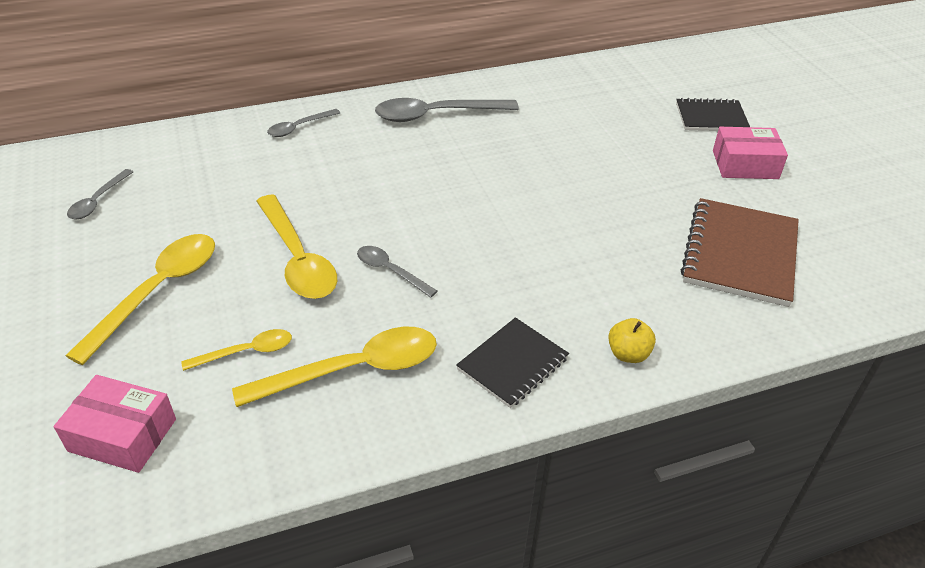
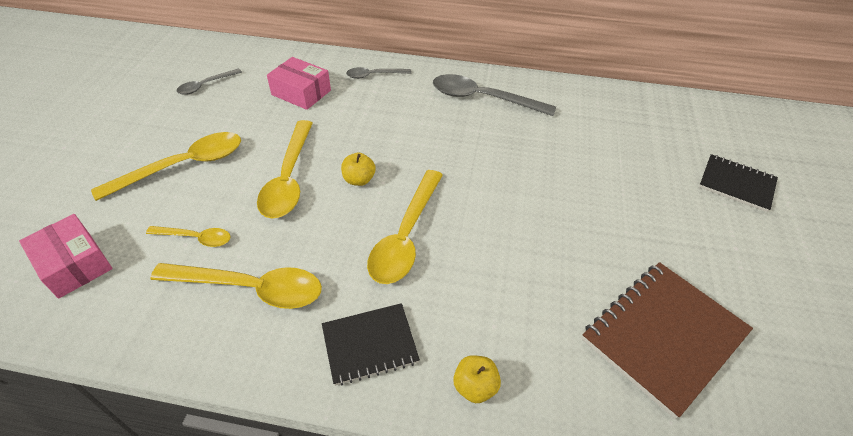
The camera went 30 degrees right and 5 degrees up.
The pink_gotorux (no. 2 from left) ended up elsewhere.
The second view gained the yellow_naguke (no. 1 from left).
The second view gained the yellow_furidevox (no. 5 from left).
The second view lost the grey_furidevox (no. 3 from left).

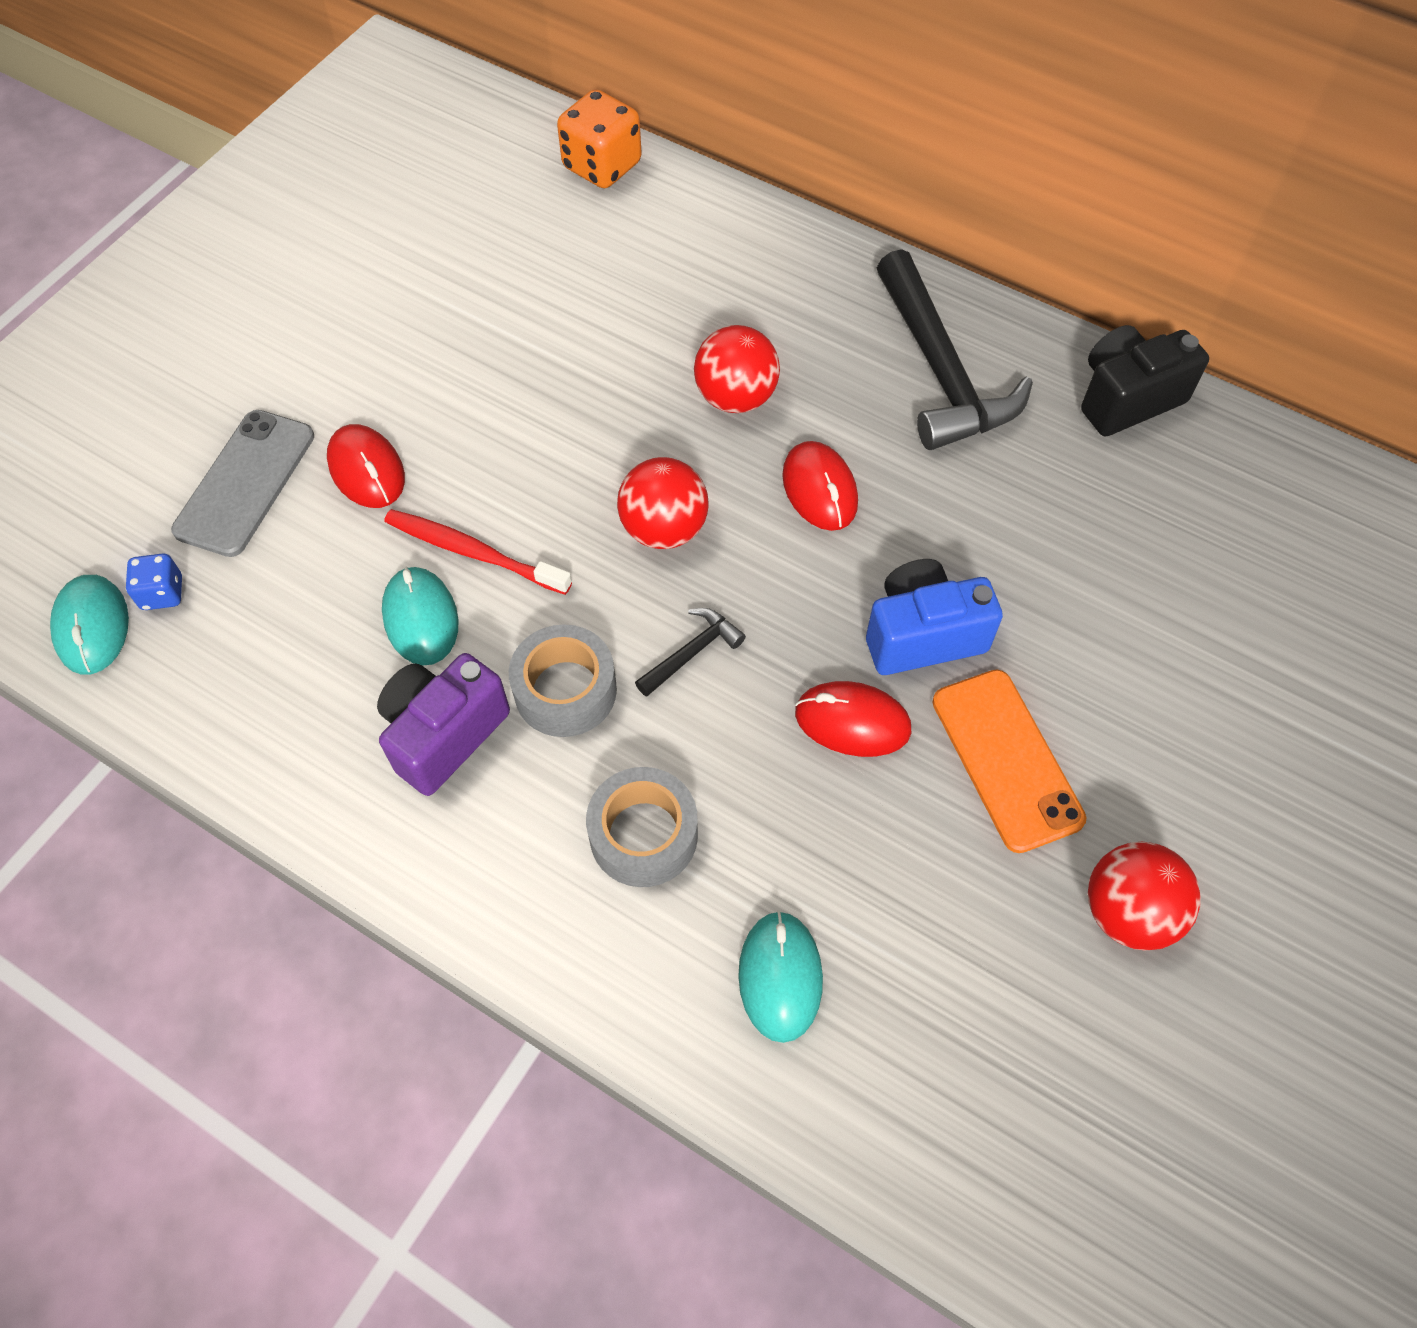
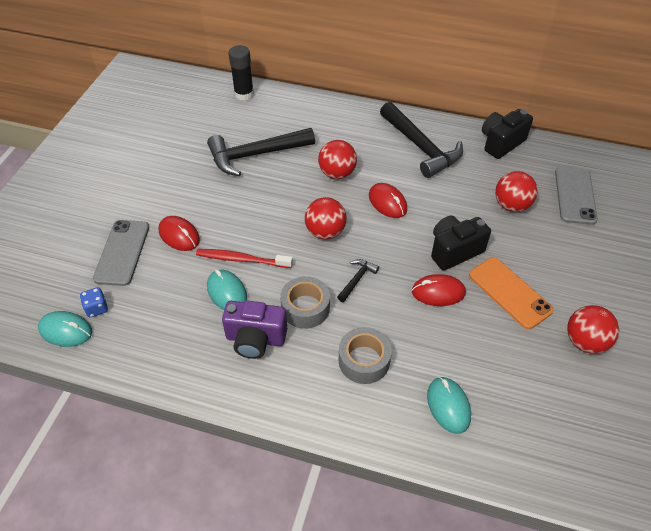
The camera went 15 degrees left and 10 degrees down.
The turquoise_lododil (no. 1 from left) ended up facing another way, 45 degrees counterclockwise from before.
The second view gained the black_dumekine (no. 1 from left).
The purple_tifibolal ended up facing another way, 105 degrees counterclockwise from before.
Where the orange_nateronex stood, the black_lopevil came to stand.
What was the blue_tifibolal turned into the black_tifibolal (no. 1 from left).
The second view gained the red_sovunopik (no. 3 from left).
The second view gained the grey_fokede (no. 2 from left).

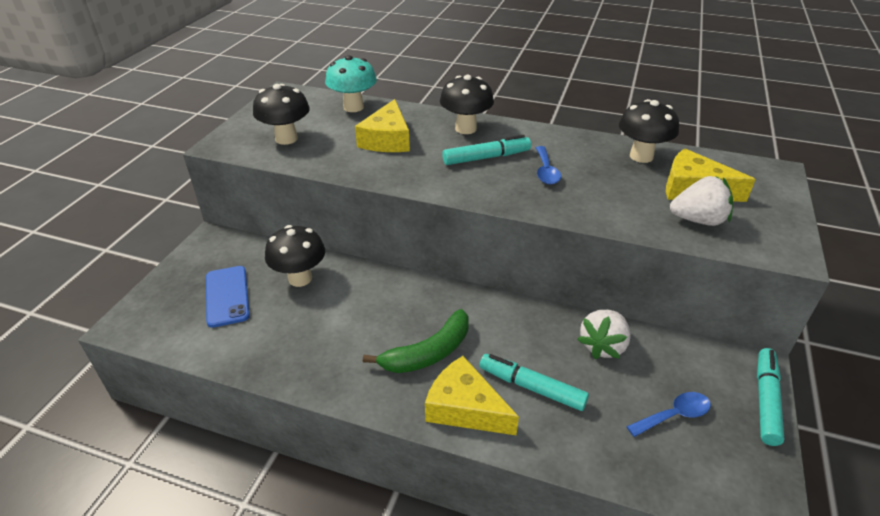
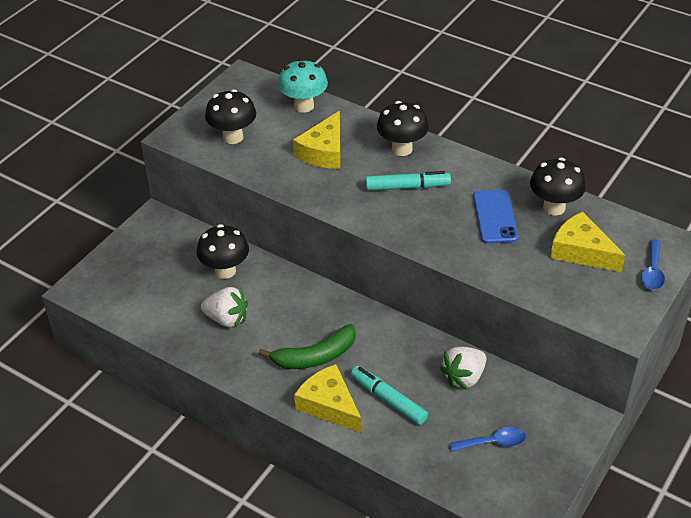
The camera went 15 degrees right and 5 degrees up.
The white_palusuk (no. 2 from left in the first image) ended up elsewhere.
The blue_fokede ended up elsewhere.
The blue_furidevox (no. 1 from left in the first image) ended up elsewhere.
The second view lost the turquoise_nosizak (no. 3 from left).

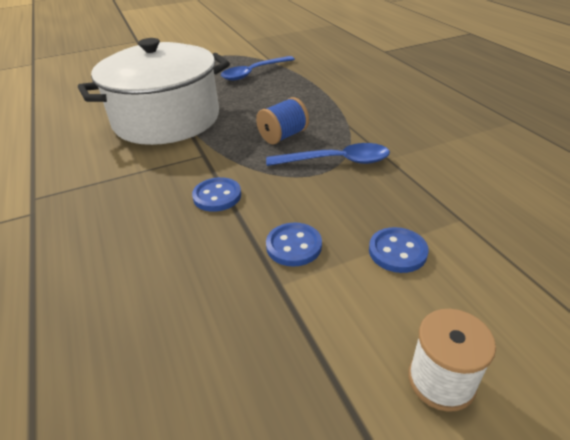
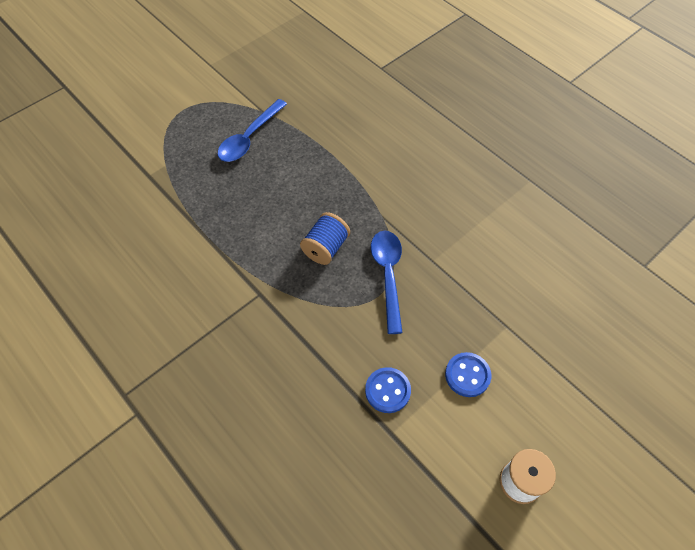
The camera went 20 degrees left and 20 degrees up.
The blue_furidevox (no. 2 from left) ended up facing another way, 75 degrees counterclockwise from before.
The second view lost the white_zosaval.
The second view lost the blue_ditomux (no. 1 from left).

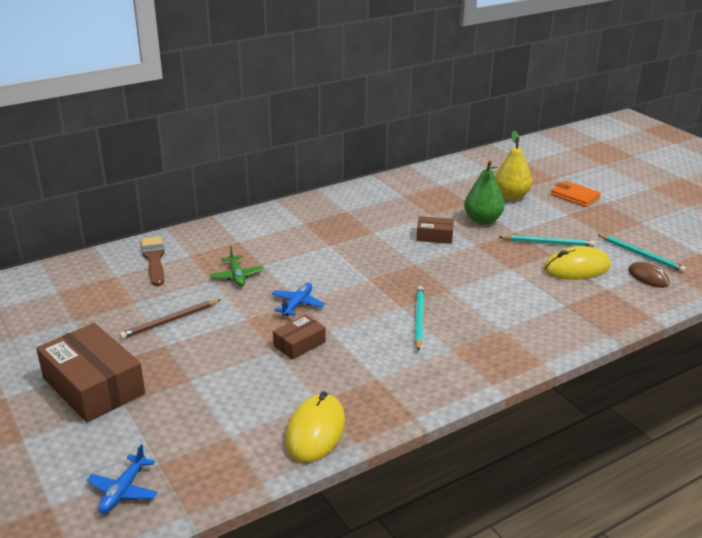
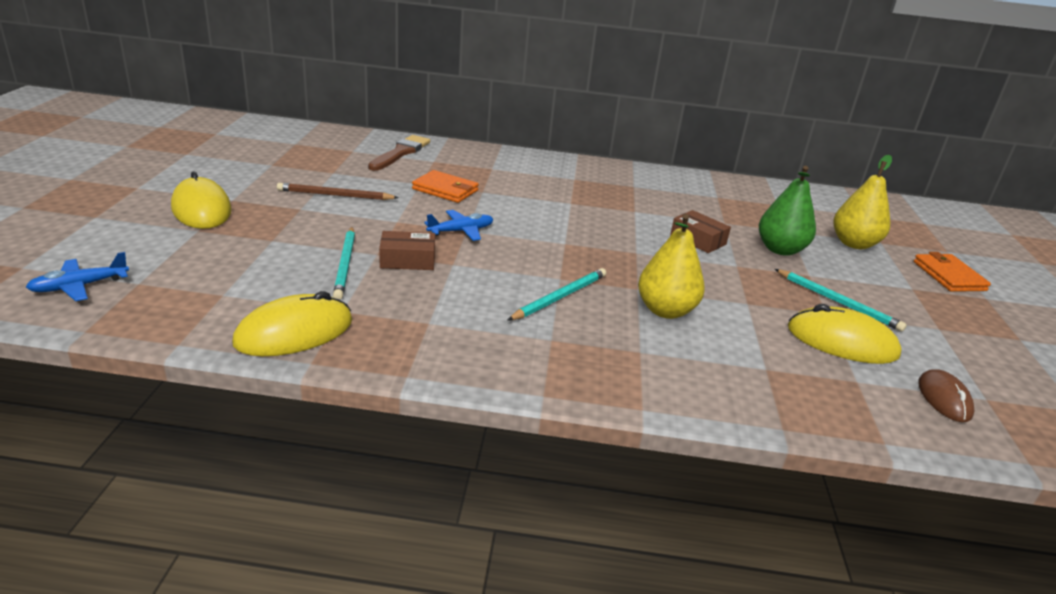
The camera went 35 degrees right and 0 degrees up.
Where the brown_gotorux (no. 1 from left) stood, the yellow_lododil (no. 1 from left) came to stand.
The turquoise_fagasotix (no. 3 from left in the first image) ended up elsewhere.
Where the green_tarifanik stood, the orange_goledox (no. 1 from left) came to stand.
The second view gained the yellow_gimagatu (no. 1 from left).

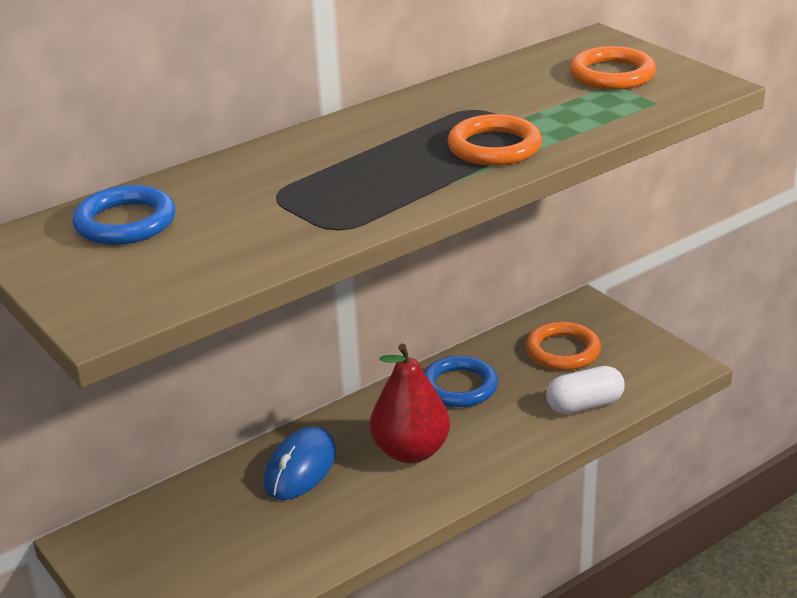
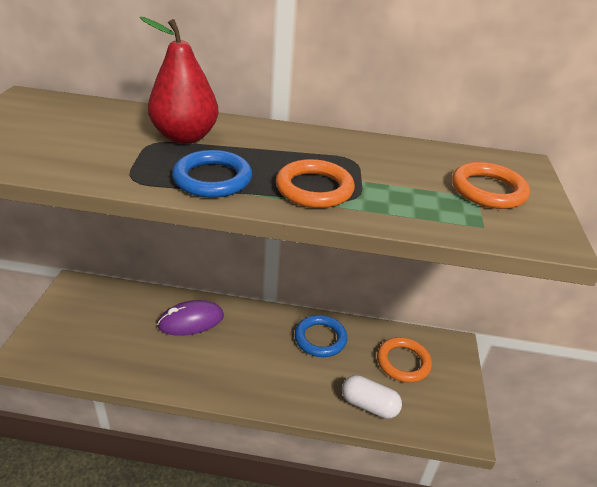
The camera went 40 degrees right and 5 degrees up.
The red_gimagatu ended up elsewhere.
What was the blue_lododil turned into the purple_lododil.
The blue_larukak (no. 1 from left) ended up elsewhere.

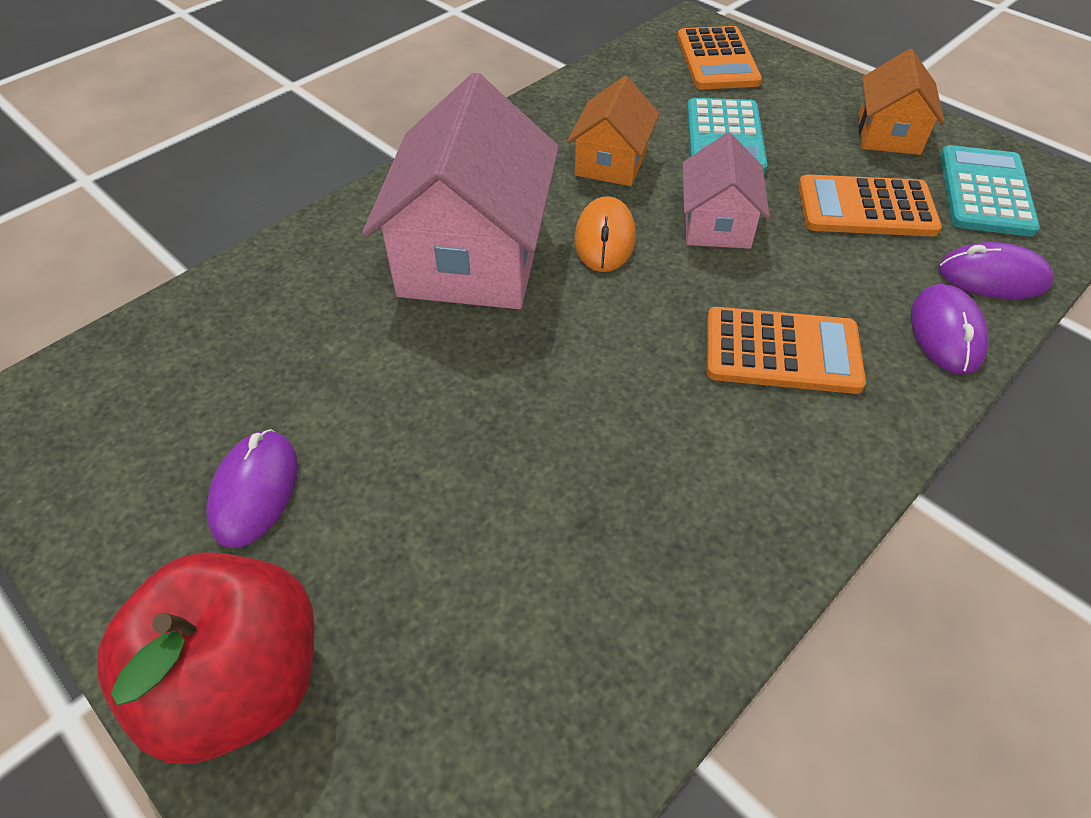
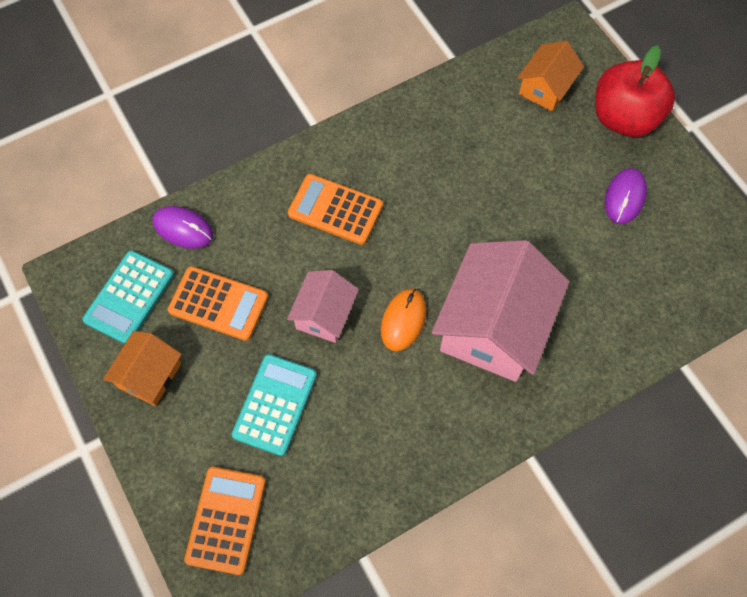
The camera went 165 degrees left and 15 degrees up.
The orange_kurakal (no. 1 from left in the first image) ended up elsewhere.
The second view lost the purple_lododil (no. 2 from left).

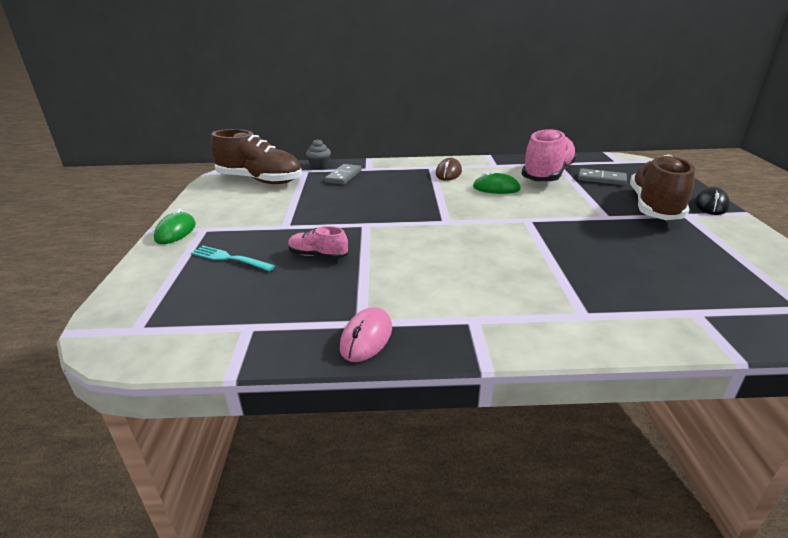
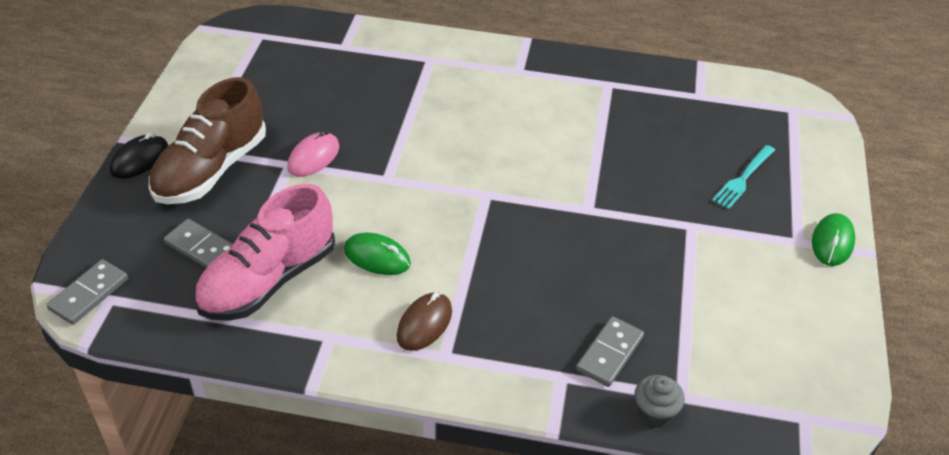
The camera went 170 degrees left and 15 degrees up.
The second view gained the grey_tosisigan (no. 1 from left).
The pink_lododil ended up elsewhere.
The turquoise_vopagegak ended up facing another way, 90 degrees clockwise from before.
The second view lost the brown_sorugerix (no. 1 from left).
The second view lost the pink_sorugerix (no. 1 from left).

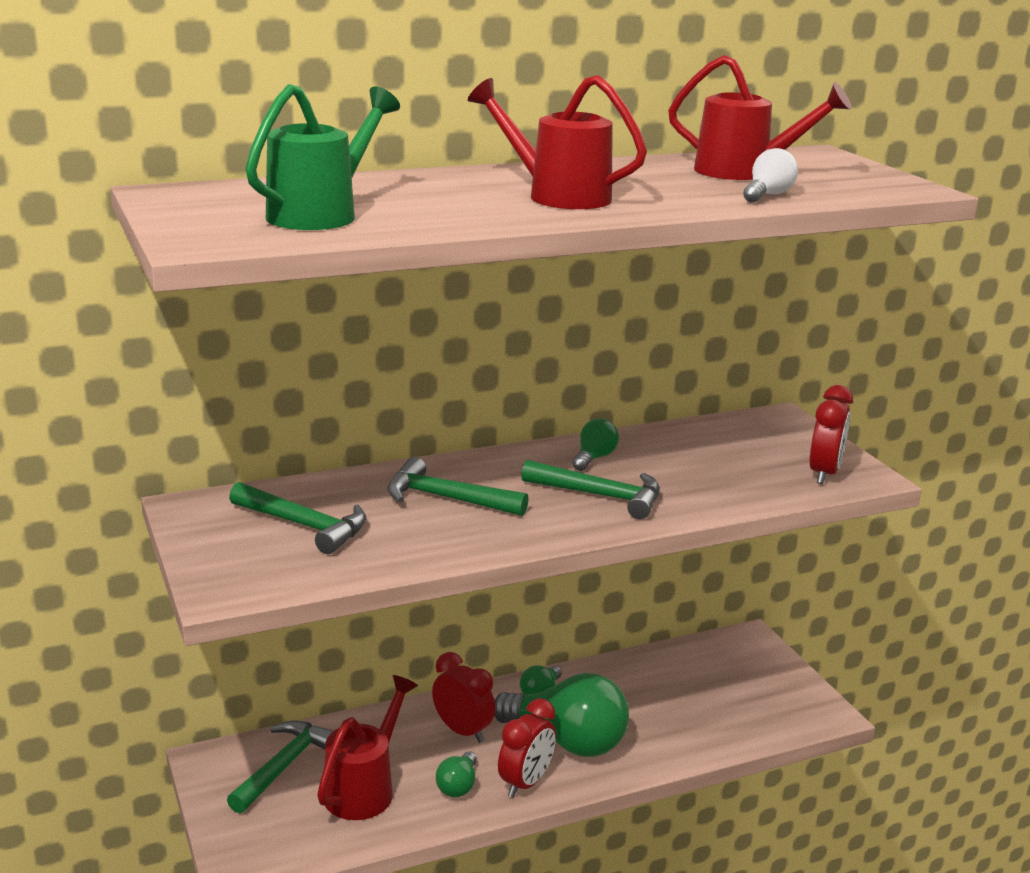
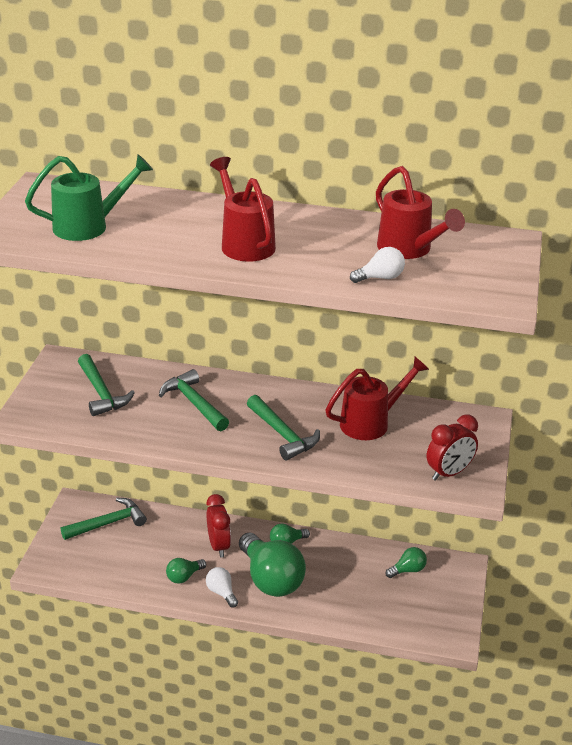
The camera went 35 degrees right and 10 degrees up.
Where the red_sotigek (no. 2 from left) stood, the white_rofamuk (no. 1 from left) came to stand.
The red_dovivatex (no. 1 from left in the first image) ended up elsewhere.
The green_rofamuk (no. 4 from left) ended up elsewhere.

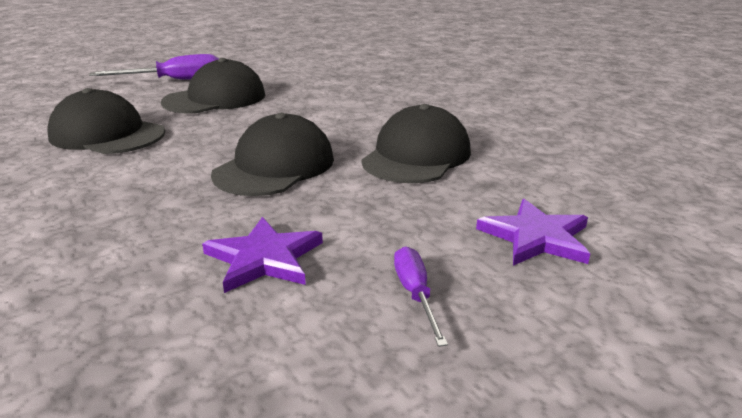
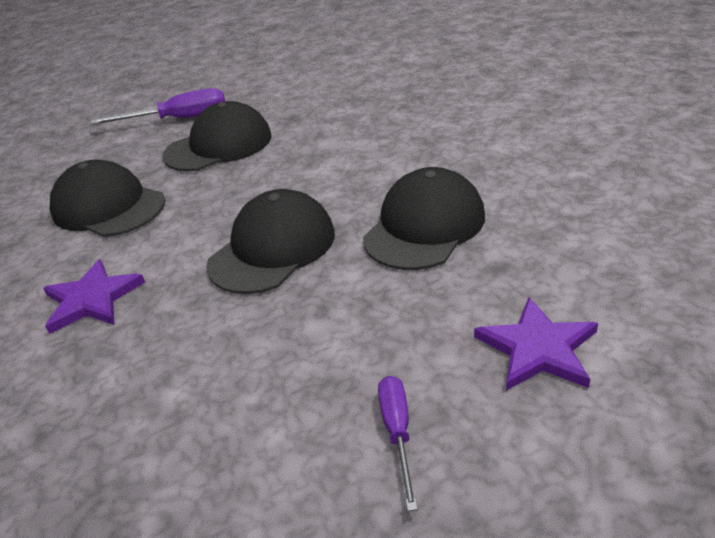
The camera went 10 degrees right and 10 degrees up.
The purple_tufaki (no. 1 from left) ended up elsewhere.

